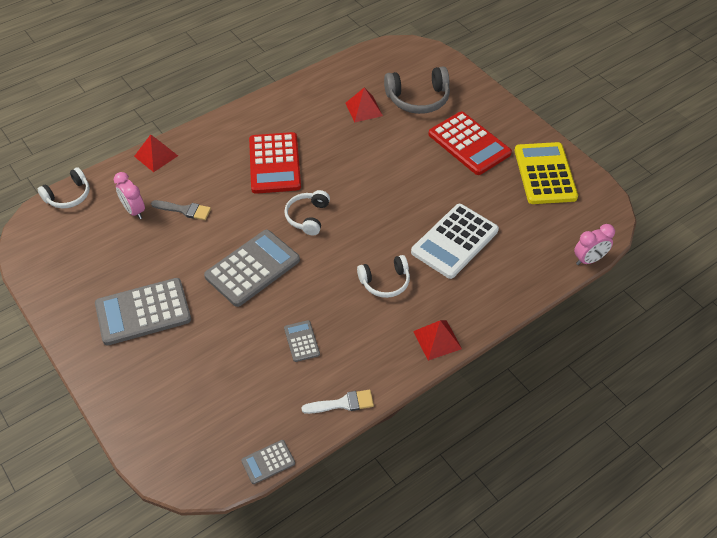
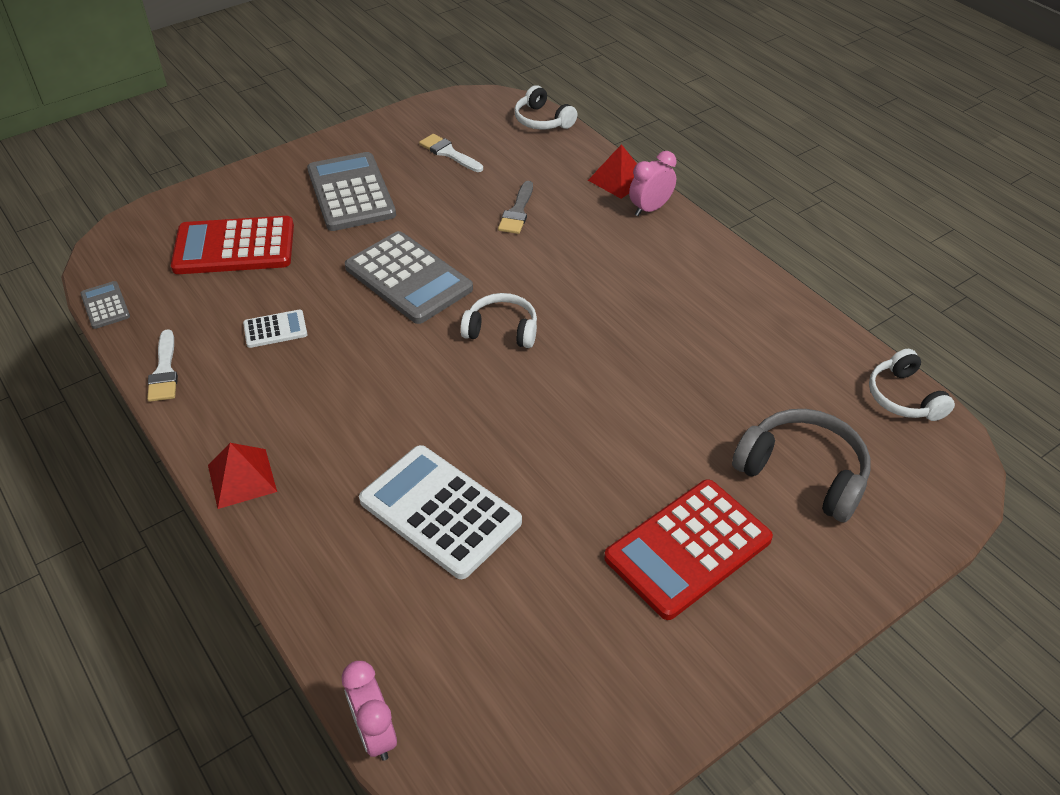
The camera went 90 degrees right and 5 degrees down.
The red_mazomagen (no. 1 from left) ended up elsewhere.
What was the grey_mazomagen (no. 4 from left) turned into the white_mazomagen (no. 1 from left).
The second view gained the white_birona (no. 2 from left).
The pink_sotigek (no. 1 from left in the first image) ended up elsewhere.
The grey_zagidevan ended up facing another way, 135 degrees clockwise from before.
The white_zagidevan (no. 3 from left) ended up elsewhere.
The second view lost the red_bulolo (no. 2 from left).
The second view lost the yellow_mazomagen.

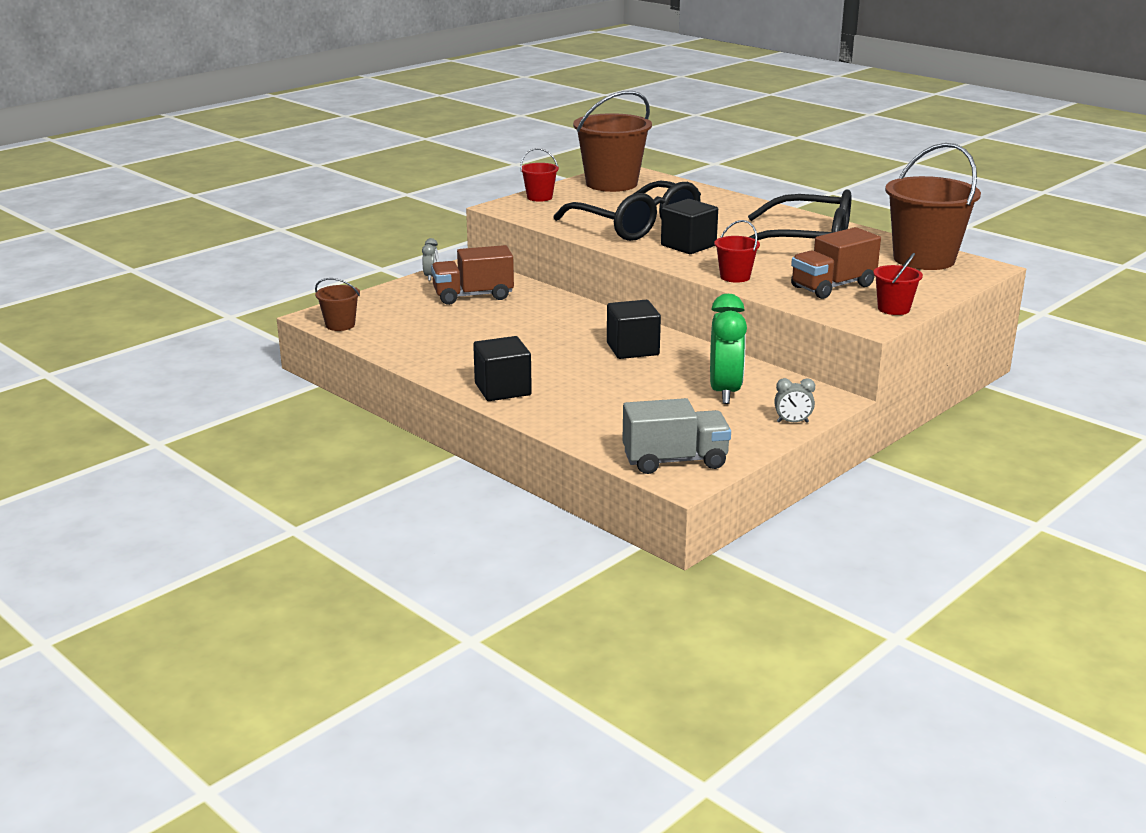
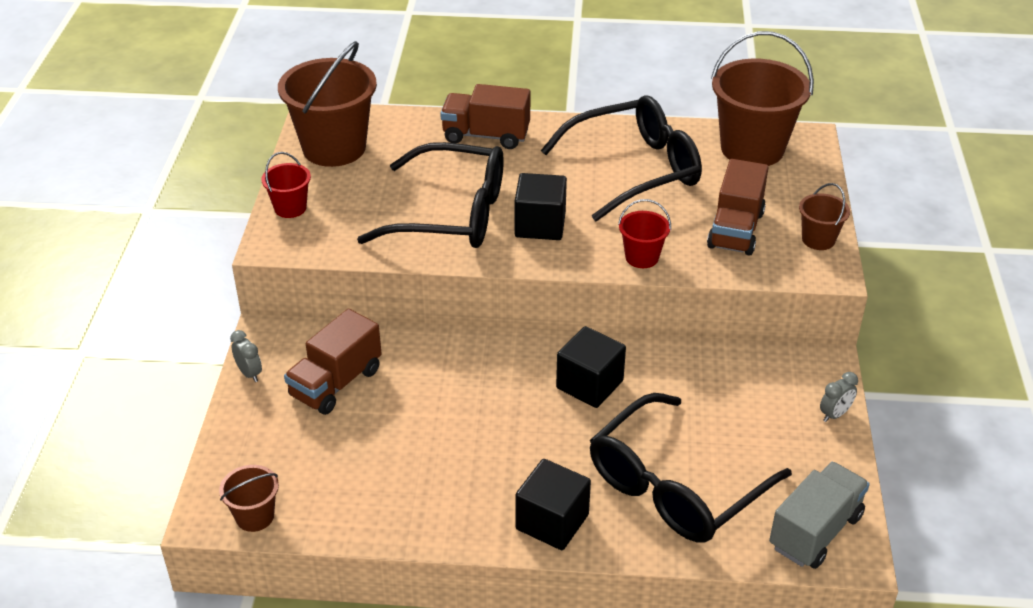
The camera went 40 degrees left and 15 degrees up.
The second view gained the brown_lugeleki (no. 2 from left).
The second view gained the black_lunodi (no. 3 from left).
What was the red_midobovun (no. 3 from left) turned into the brown_midobovun (no. 4 from left).
The second view lost the green_sotigek.

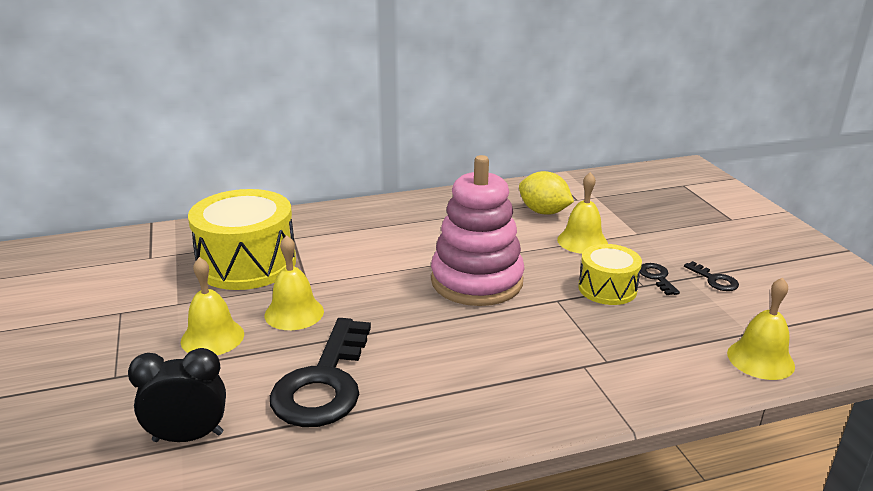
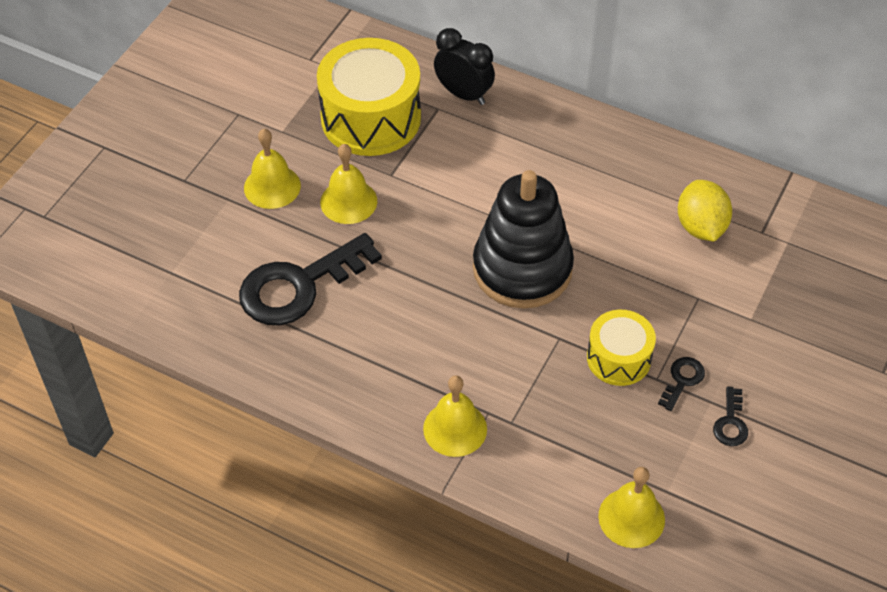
The camera went 45 degrees right and 25 degrees up.
The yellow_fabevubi (no. 3 from left) ended up elsewhere.
The black_sotigek ended up elsewhere.
What was the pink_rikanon turned into the black_rikanon.

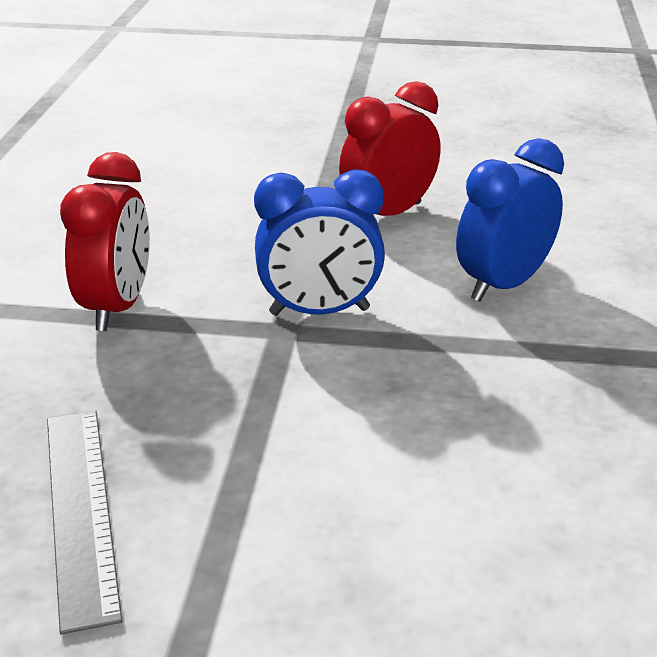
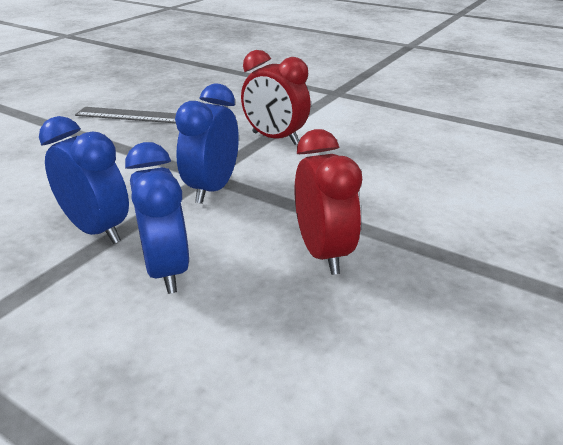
The camera went 115 degrees right and 0 degrees up.
The second view gained the blue_sotigek (no. 1 from left).

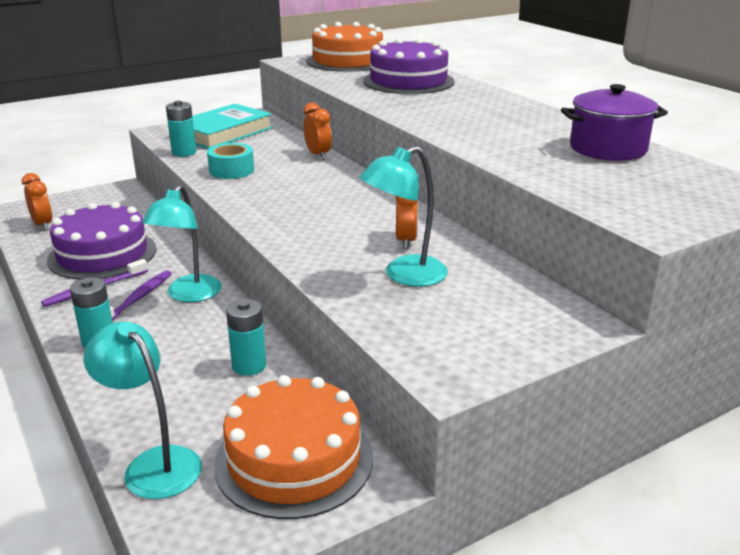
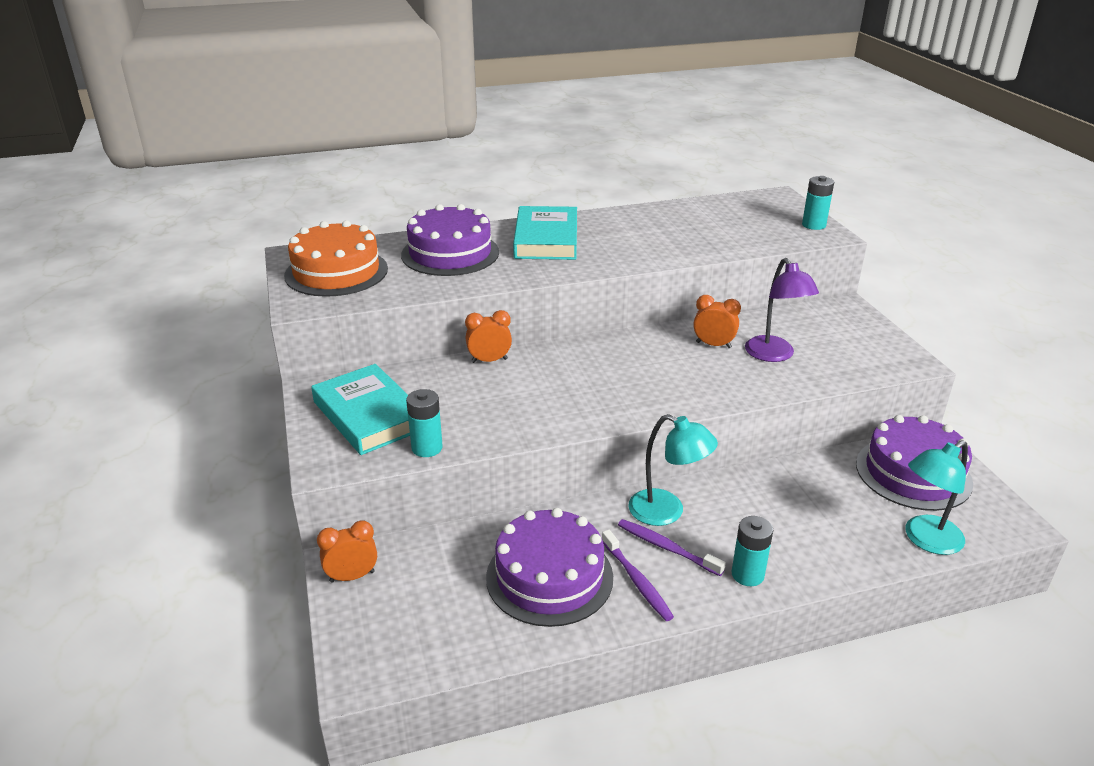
The camera went 75 degrees left and 5 degrees up.
The orange_sotigek (no. 1 from left) ended up elsewhere.
The second view gained the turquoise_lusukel (no. 2 from left).
What was the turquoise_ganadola (no. 3 from left) turned into the purple_ganadola.
The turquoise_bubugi (no. 3 from left) ended up elsewhere.
What was the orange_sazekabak (no. 1 from left) turned into the purple_sazekabak (no. 3 from left).
The second view lost the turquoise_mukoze.
The second view lost the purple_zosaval.

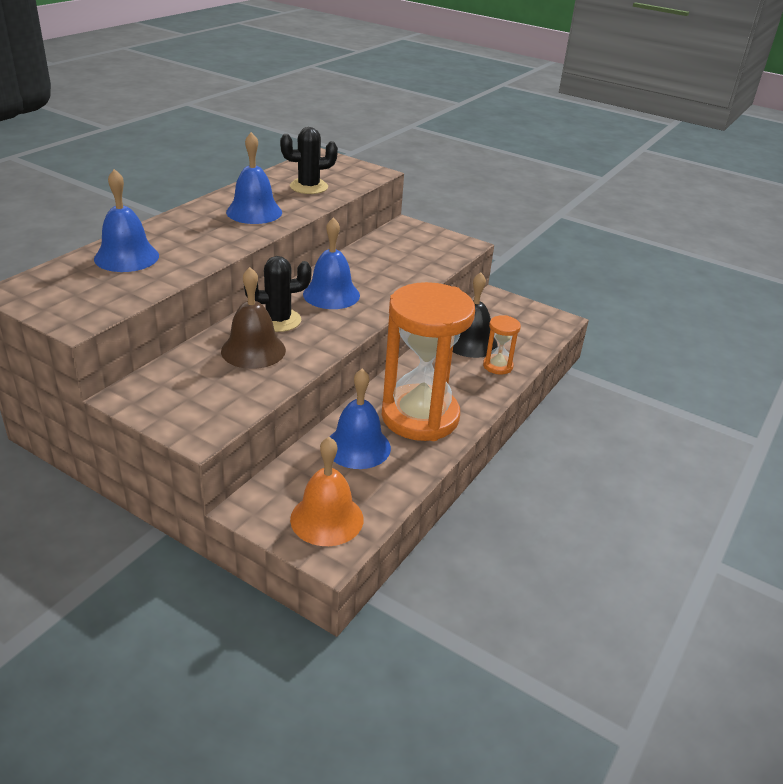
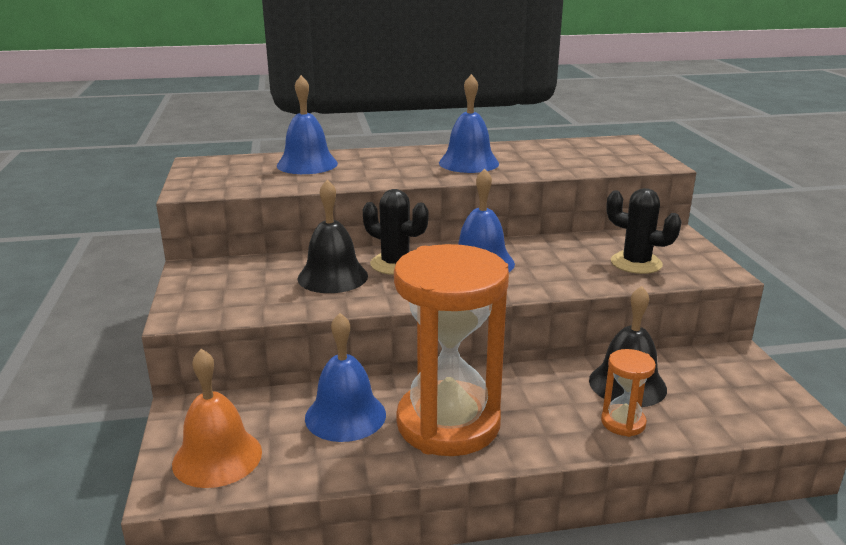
The camera went 50 degrees right and 10 degrees down.
What was the brown_fabevubi turned into the black_fabevubi (no. 1 from left).
The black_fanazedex (no. 2 from left) ended up elsewhere.

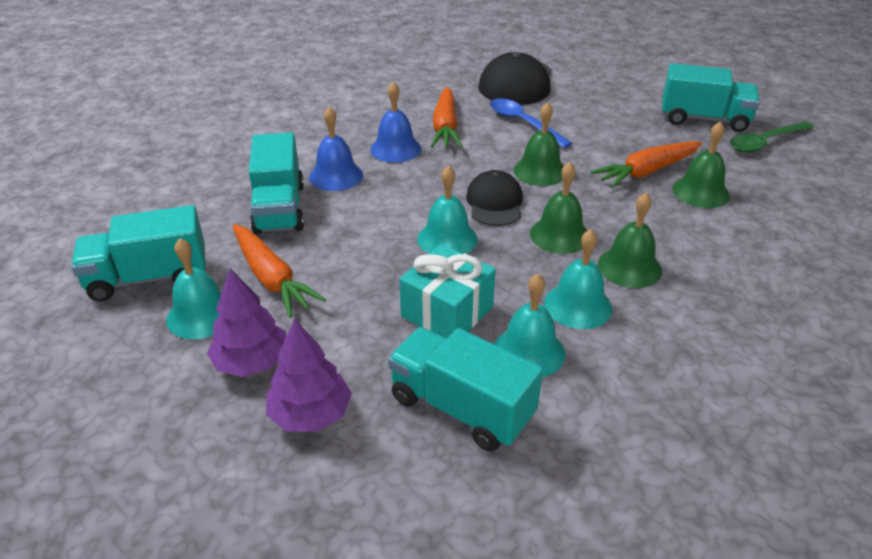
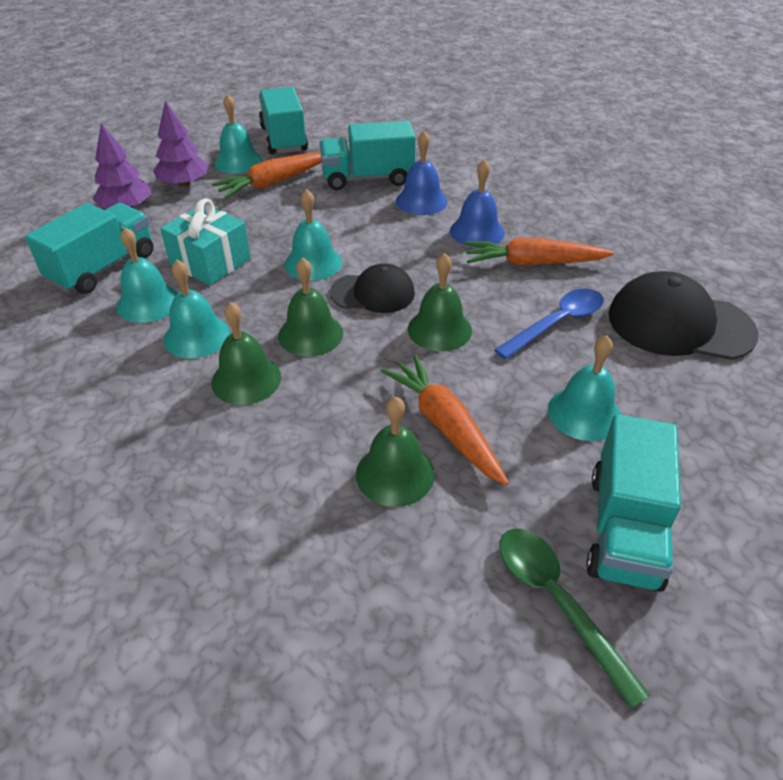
The camera went 90 degrees right and 5 degrees up.
The second view gained the turquoise_fabevubi (no. 5 from left).

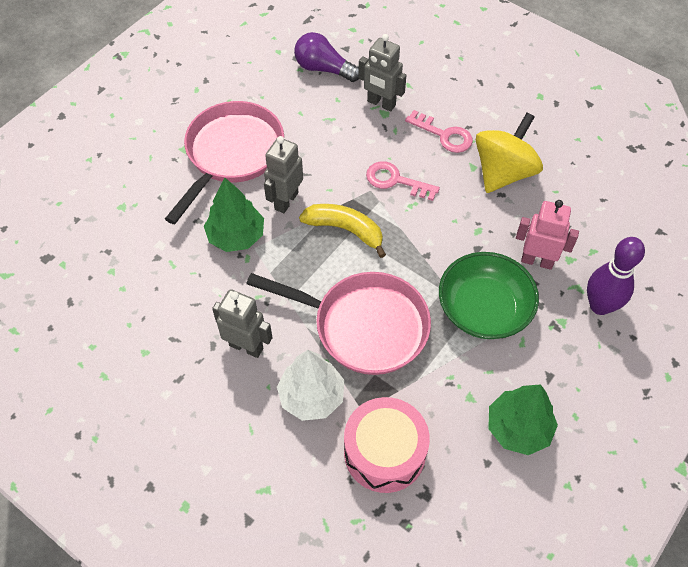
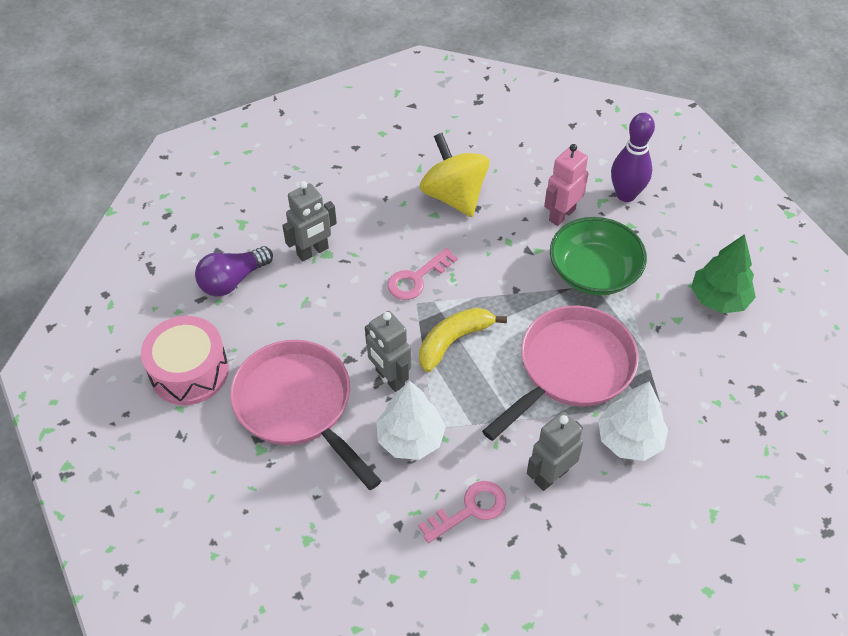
The camera went 65 degrees left and 5 degrees down.
The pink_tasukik ended up elsewhere.
What was the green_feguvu (no. 1 from left) turned into the white_feguvu (no. 1 from left).
The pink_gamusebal (no. 2 from left) ended up elsewhere.

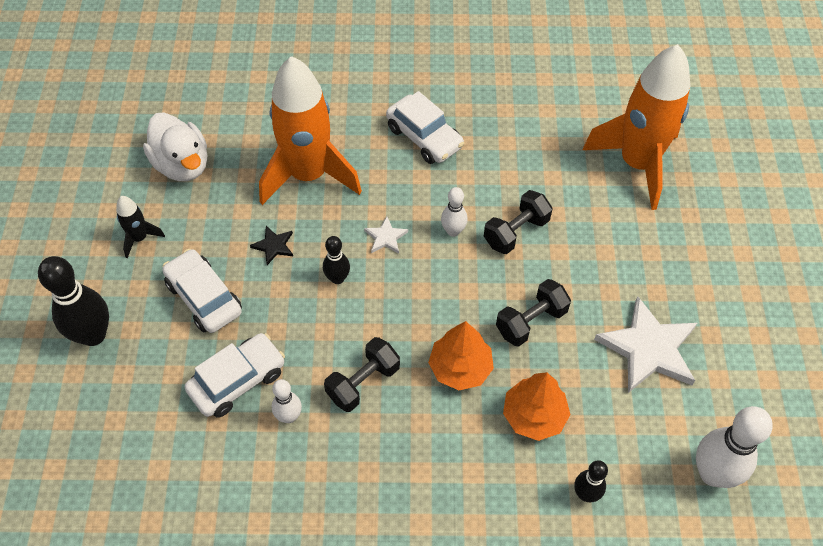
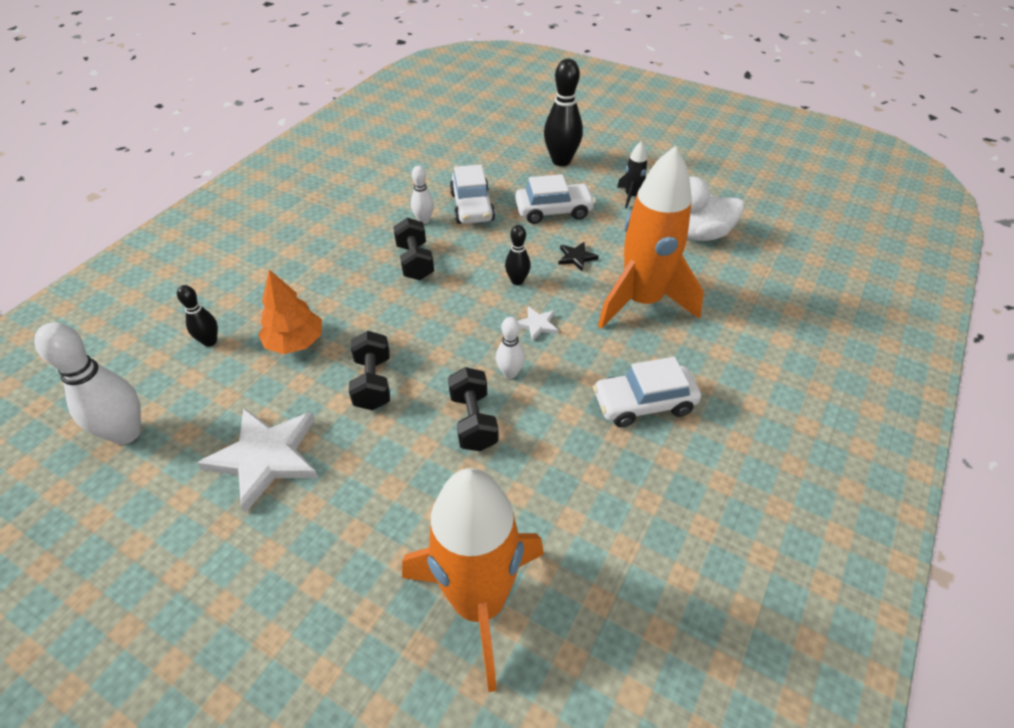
The camera went 120 degrees right and 10 degrees down.
The second view lost the orange_feguvu (no. 1 from left).

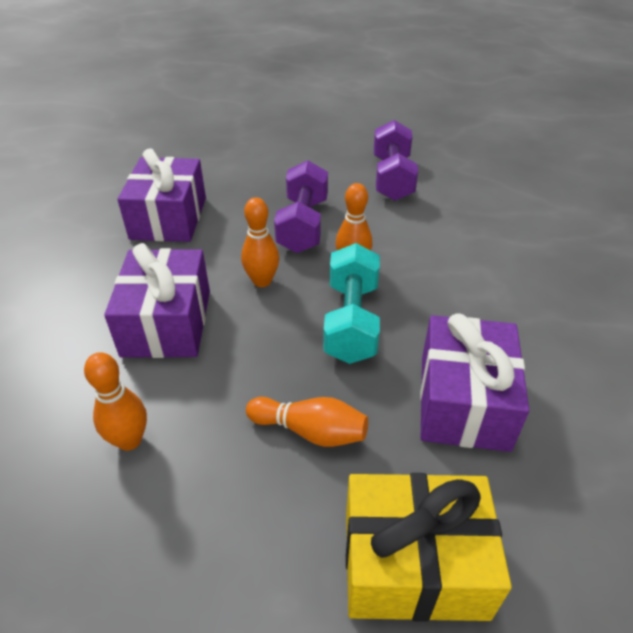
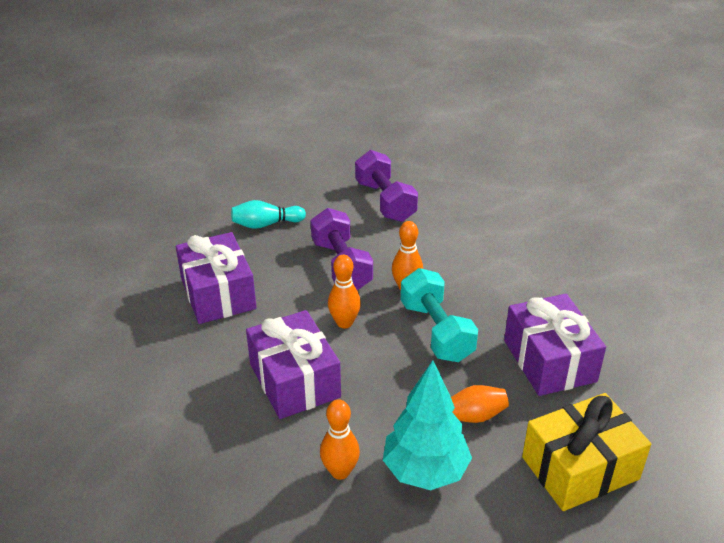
The camera went 25 degrees left and 5 degrees down.
The second view gained the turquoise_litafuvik.
The second view gained the turquoise_feguvu.

